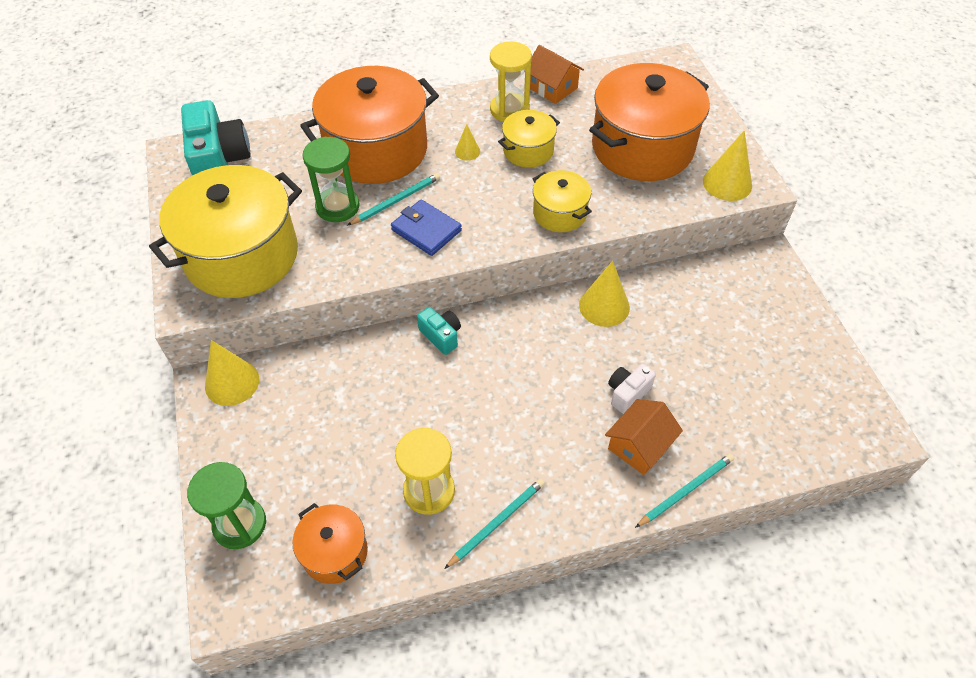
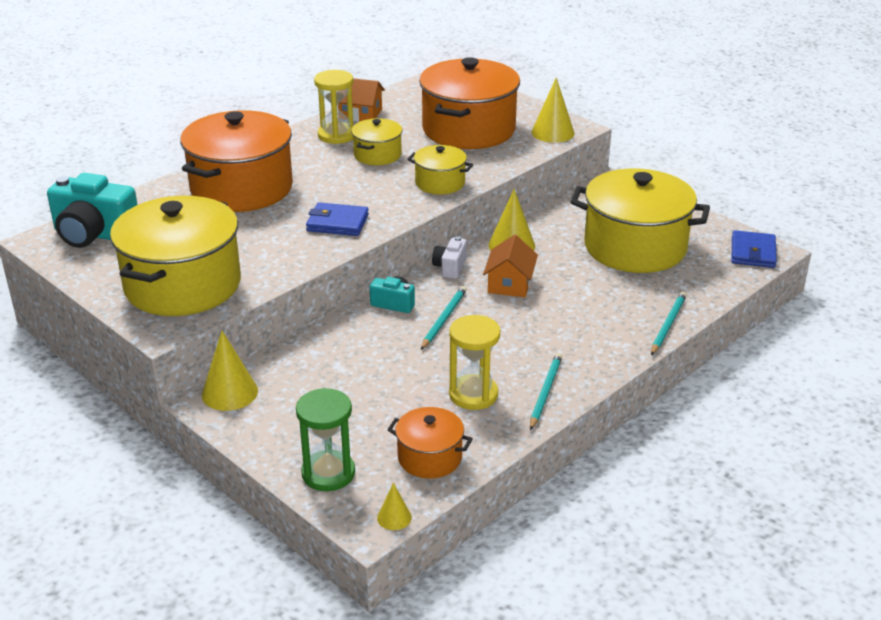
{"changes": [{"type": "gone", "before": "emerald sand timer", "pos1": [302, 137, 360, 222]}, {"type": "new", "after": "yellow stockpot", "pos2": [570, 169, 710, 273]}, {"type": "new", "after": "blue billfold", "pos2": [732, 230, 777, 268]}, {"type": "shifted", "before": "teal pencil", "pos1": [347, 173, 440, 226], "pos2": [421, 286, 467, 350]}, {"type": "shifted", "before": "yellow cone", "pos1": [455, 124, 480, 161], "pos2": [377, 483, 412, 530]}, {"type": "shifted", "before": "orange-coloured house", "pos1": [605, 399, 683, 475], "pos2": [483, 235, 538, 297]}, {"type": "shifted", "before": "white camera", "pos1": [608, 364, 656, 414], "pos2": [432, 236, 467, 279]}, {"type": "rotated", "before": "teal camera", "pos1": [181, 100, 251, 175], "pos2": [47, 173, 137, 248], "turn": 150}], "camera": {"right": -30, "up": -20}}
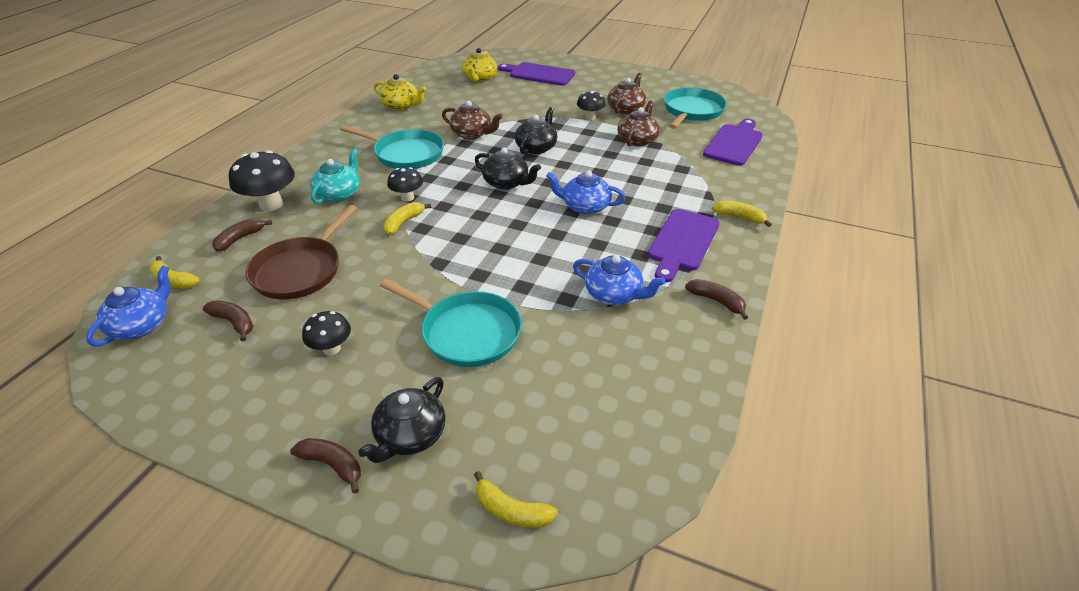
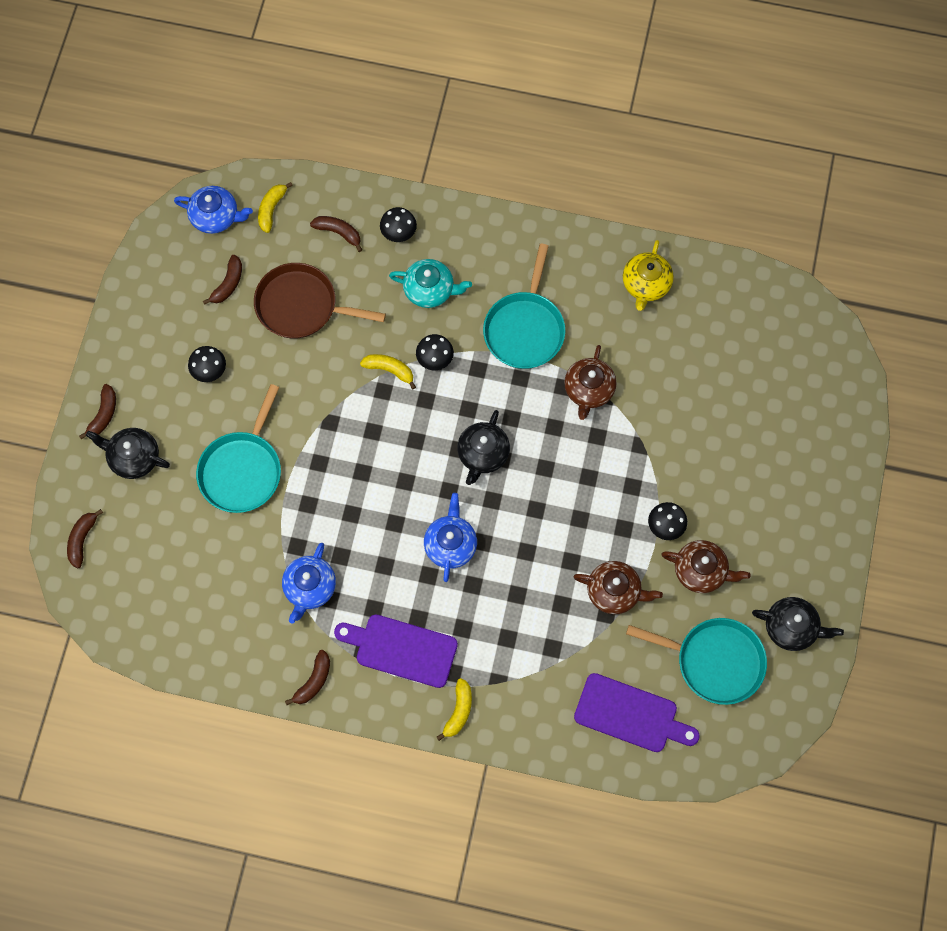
{"changes": [{"type": "gone", "before": "yellow china teapot", "pos1": [462, 48, 498, 82]}, {"type": "gone", "before": "purple chopping board", "pos1": [498, 62, 575, 86]}, {"type": "shifted", "before": "ebony china teapot", "pos1": [515, 107, 557, 154], "pos2": [752, 597, 844, 651]}, {"type": "repainted", "before": "yellow banana", "after": "dark brown banana", "pos1": [474, 471, 558, 528], "pos2": [67, 509, 103, 568]}, {"type": "scaled", "before": "ebony toadstool", "pos1": [229, 150, 295, 211], "pos2": [380, 207, 417, 242], "scale": 0.58}], "camera": {"right": 80, "up": 30}}
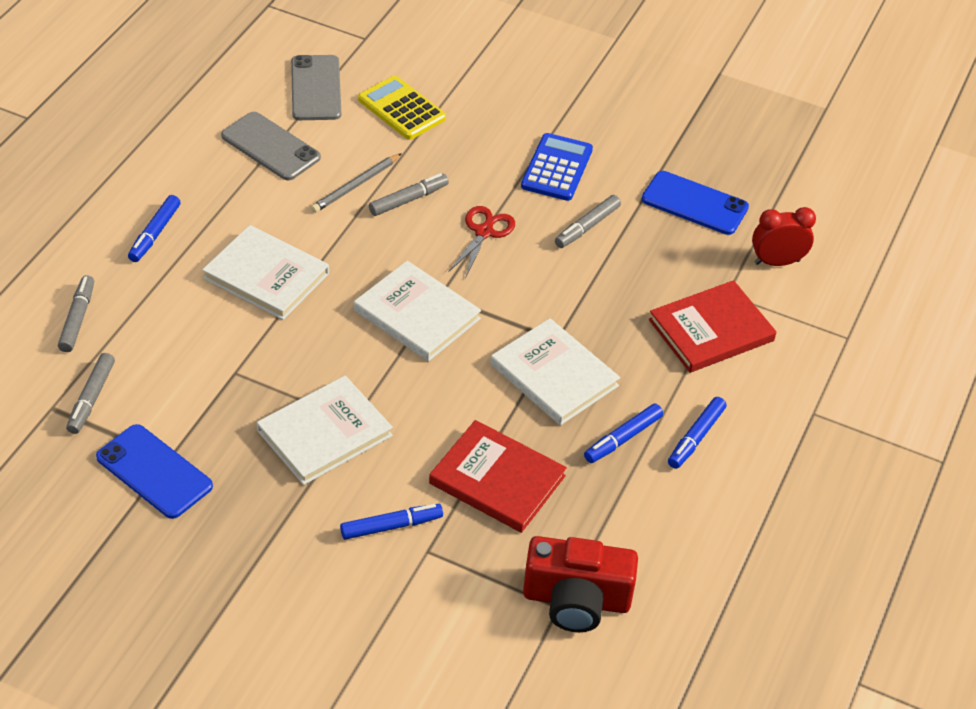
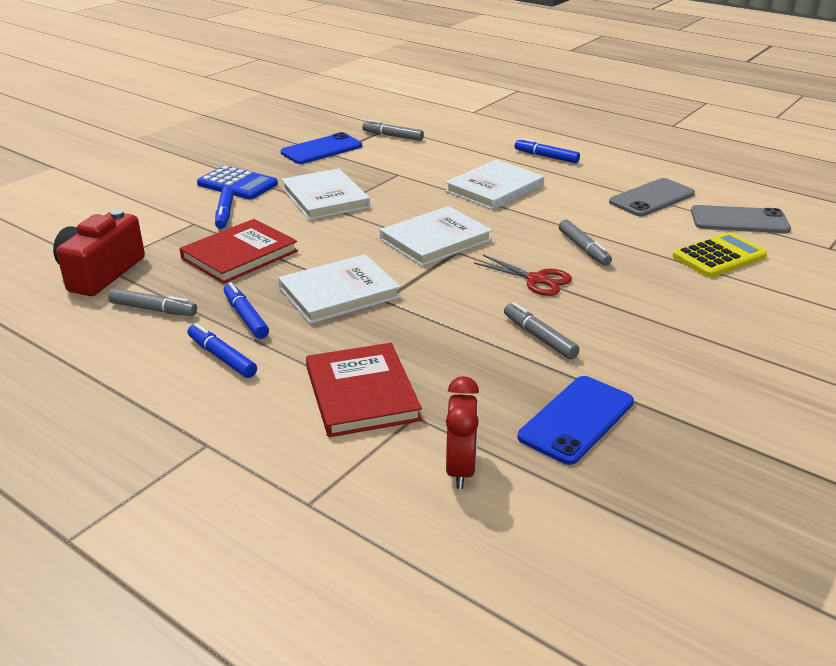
{"changes": [{"type": "gone", "before": "grey pencil", "pos1": [311, 153, 402, 213]}, {"type": "shifted", "before": "grey marker", "pos1": [58, 275, 94, 352], "pos2": [108, 288, 197, 316]}, {"type": "shifted", "before": "blue adding machine", "pos1": [521, 133, 593, 201], "pos2": [197, 165, 278, 199]}], "camera": {"right": 105, "up": -15}}
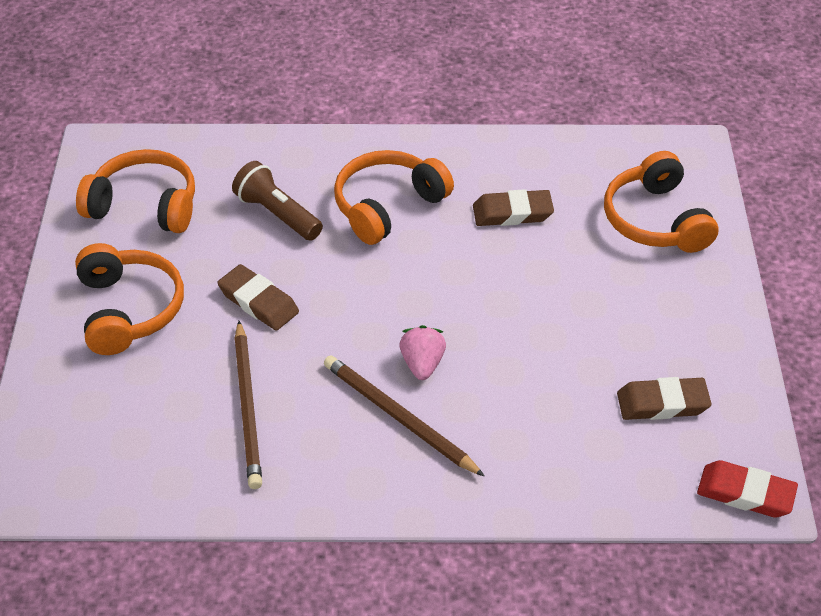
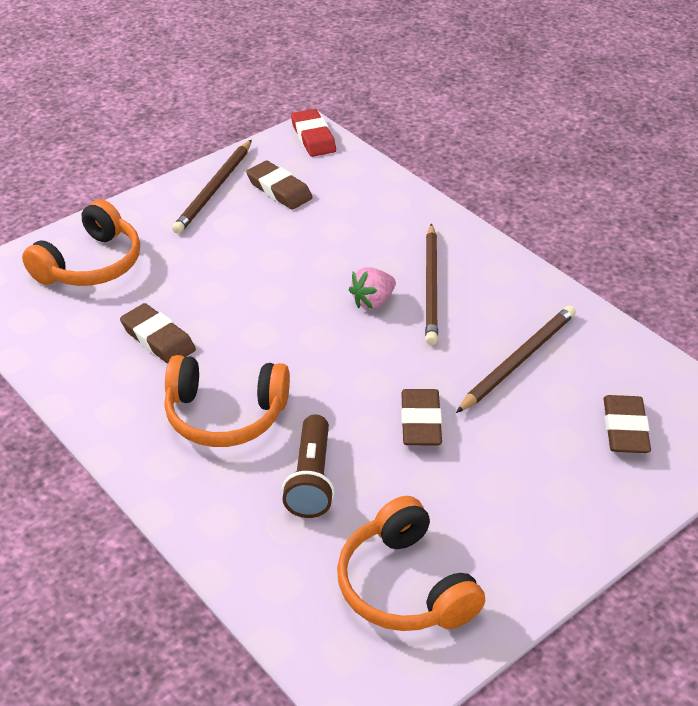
{"changes": [{"type": "gone", "before": "orange-coloured over-ear headphones", "pos1": [75, 243, 184, 355]}, {"type": "new", "after": "dark brown pencil", "pos2": [172, 140, 252, 234]}, {"type": "new", "after": "dark brown gum eraser", "pos2": [604, 395, 651, 453]}], "camera": {"right": -130, "up": -5}}
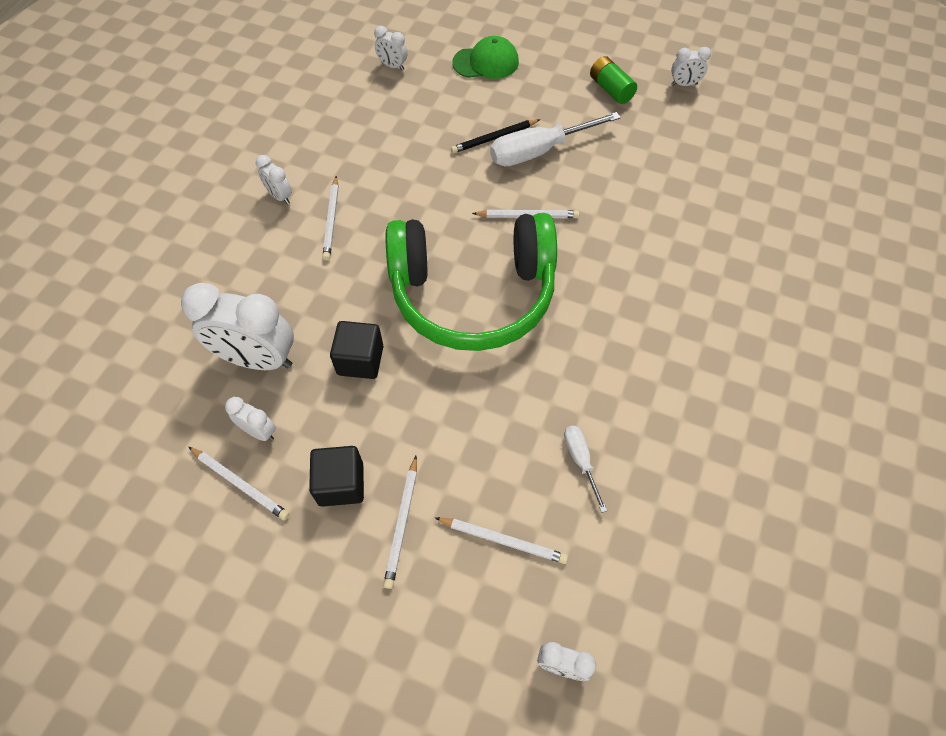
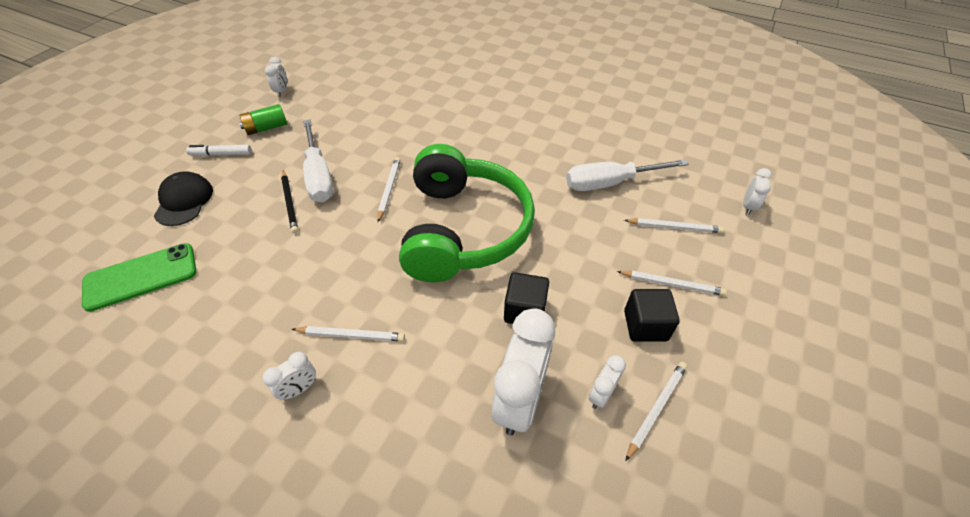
{"changes": [{"type": "new", "after": "white marker", "pos2": [186, 145, 252, 156]}, {"type": "swapped", "before": "white bedside clock", "after": "emerald mobile phone", "pos1": [374, 26, 407, 71], "pos2": [82, 243, 196, 312]}, {"type": "repainted", "before": "emerald baseball cap", "after": "ebony baseball cap", "pos1": [452, 36, 519, 79], "pos2": [154, 171, 213, 226]}, {"type": "rotated", "before": "white pencil", "pos1": [435, 517, 568, 564], "pos2": [624, 218, 724, 233], "turn": 75}, {"type": "scaled", "before": "white flat screwdriver", "pos1": [564, 426, 607, 513], "pos2": [566, 159, 689, 191], "scale": 1.98}], "camera": {"right": -85, "up": -10}}
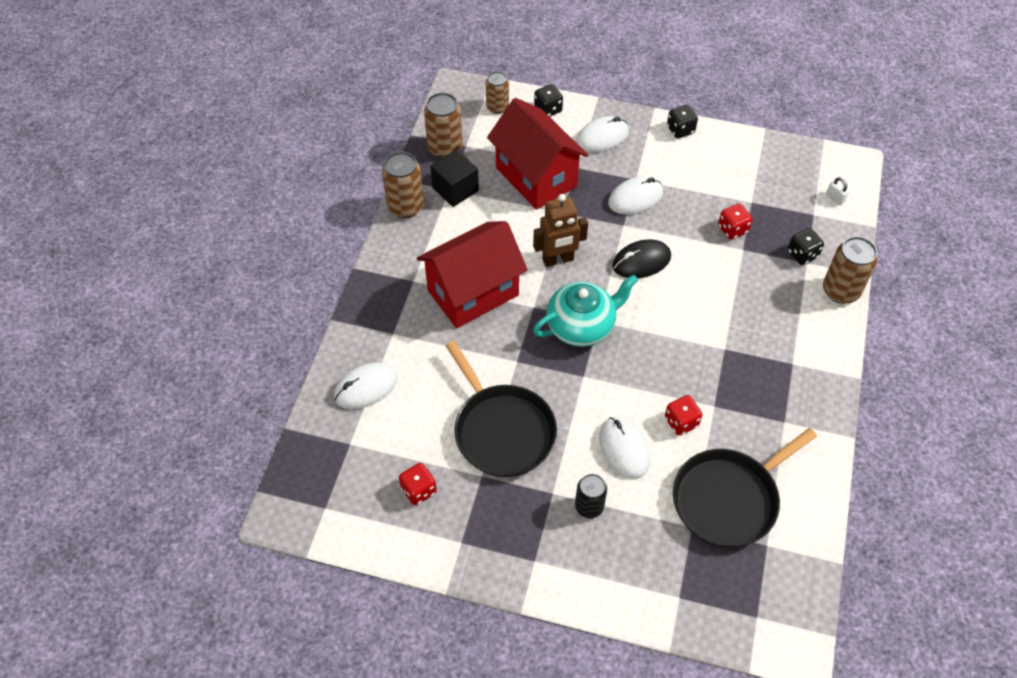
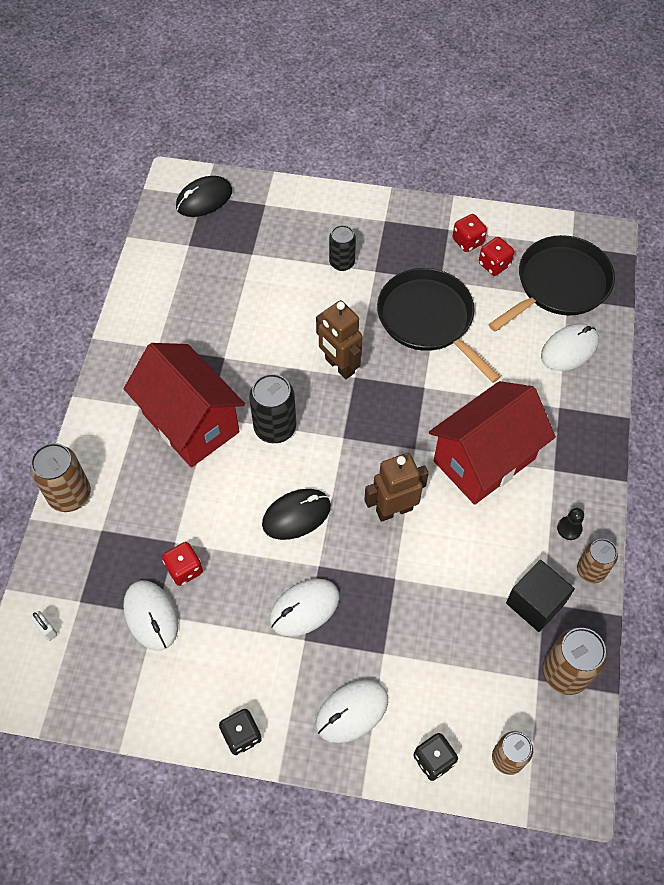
{"changes": [{"type": "gone", "before": "teal china teapot", "pos1": [533, 275, 638, 347]}, {"type": "gone", "before": "ebony game die", "pos1": [788, 228, 824, 265]}, {"type": "new", "after": "ebony computer mouse", "pos2": [176, 176, 232, 217]}, {"type": "new", "after": "ebony soda can", "pos2": [249, 374, 296, 443]}, {"type": "new", "after": "dark brown robot", "pos2": [316, 300, 363, 379]}, {"type": "new", "after": "ebony chess pawn", "pos2": [557, 508, 584, 540]}, {"type": "shifted", "before": "crimson house", "pos1": [487, 98, 588, 210], "pos2": [124, 343, 245, 467]}, {"type": "shifted", "before": "white computer mouse", "pos1": [599, 417, 650, 479], "pos2": [123, 580, 178, 651]}, {"type": "shifted", "before": "crimson game die", "pos1": [665, 395, 702, 435], "pos2": [453, 214, 487, 252]}, {"type": "shifted", "before": "ebony skillet", "pos1": [673, 428, 817, 547], "pos2": [488, 235, 615, 331]}, {"type": "scaled", "before": "dark brown soda can", "pos1": [382, 152, 424, 218], "pos2": [577, 539, 618, 583], "scale": 0.66}], "camera": {"right": 175, "up": 5}}
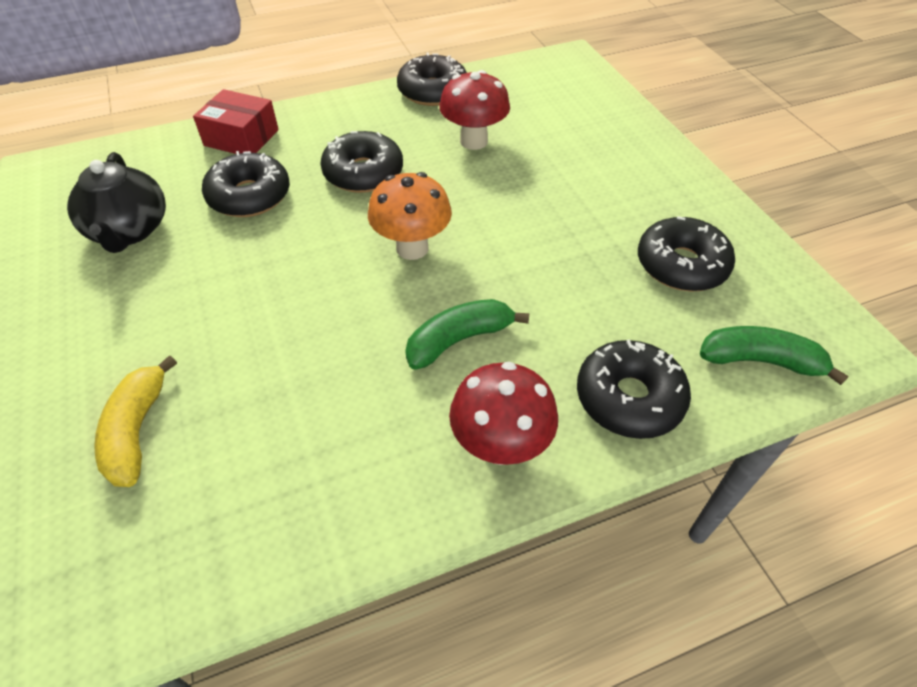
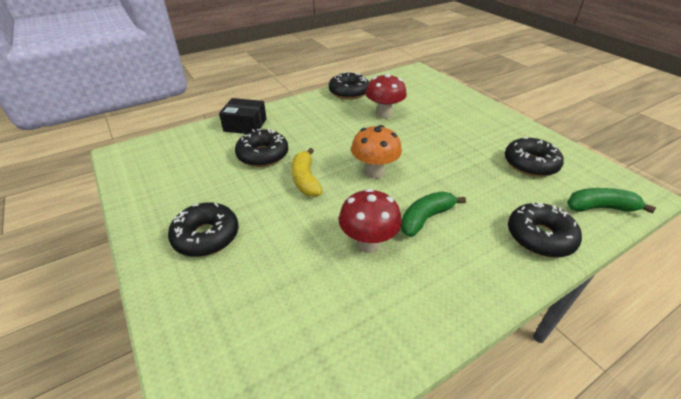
{"changes": [{"type": "gone", "before": "ebony china teapot", "pos1": [67, 152, 166, 253]}, {"type": "shifted", "before": "yellow banana", "pos1": [94, 355, 177, 487], "pos2": [292, 148, 323, 197]}, {"type": "shifted", "before": "ebony glazed donut", "pos1": [321, 131, 403, 193], "pos2": [168, 203, 239, 257]}, {"type": "shifted", "before": "crimson toadstool", "pos1": [449, 361, 558, 465], "pos2": [339, 188, 402, 253]}, {"type": "repainted", "before": "crimson parcel", "after": "ebony parcel", "pos1": [193, 89, 279, 154], "pos2": [219, 98, 267, 134]}], "camera": {"right": -10, "up": -10}}
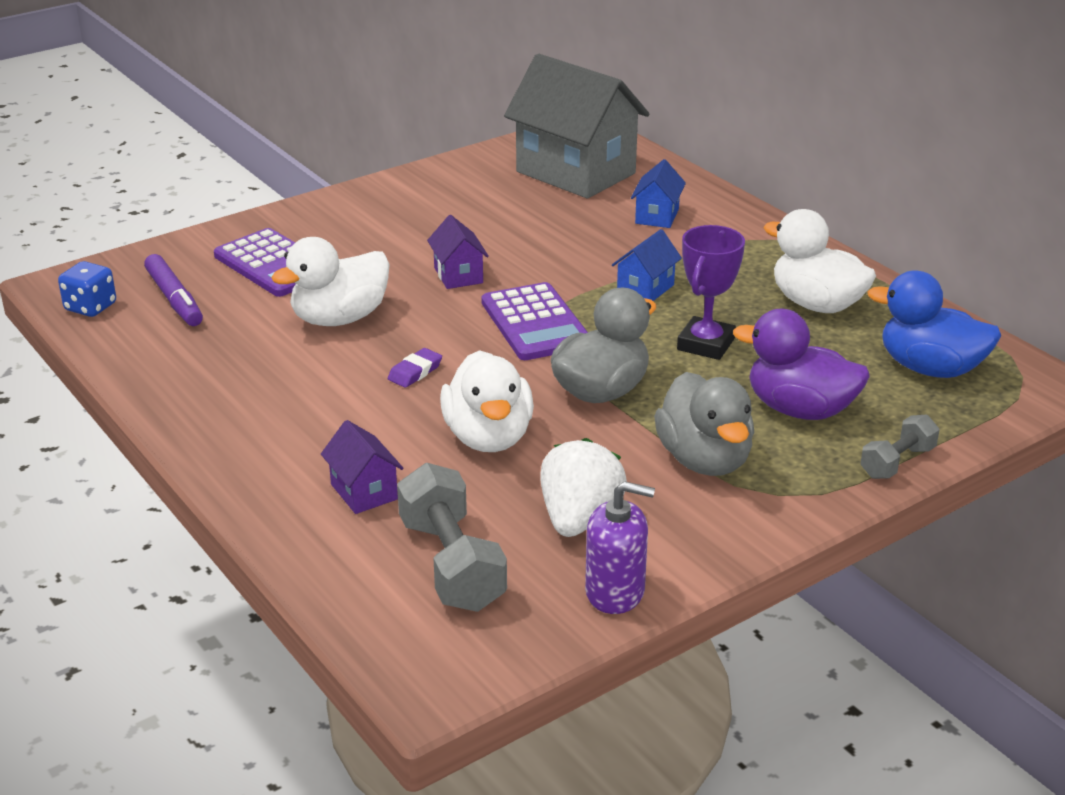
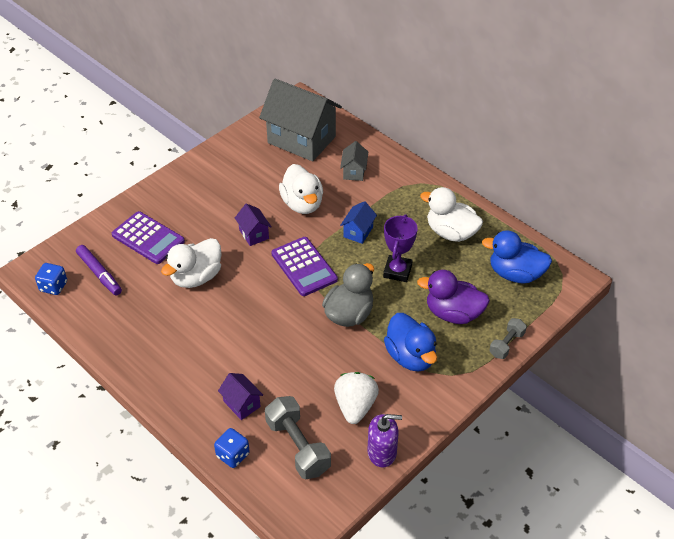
{"changes": [{"type": "gone", "before": "purple gum eraser", "pos1": [388, 348, 442, 388]}, {"type": "new", "after": "blue game die", "pos2": [214, 428, 250, 468]}, {"type": "shifted", "before": "white rubber duck", "pos1": [440, 350, 534, 452], "pos2": [279, 164, 323, 214]}, {"type": "repainted", "before": "blue house", "after": "grey house", "pos1": [631, 159, 686, 228], "pos2": [340, 141, 368, 181]}, {"type": "repainted", "before": "grey rubber duck", "after": "blue rubber duck", "pos1": [654, 372, 755, 476], "pos2": [384, 313, 437, 372]}], "camera": {"right": -10, "up": 15}}
